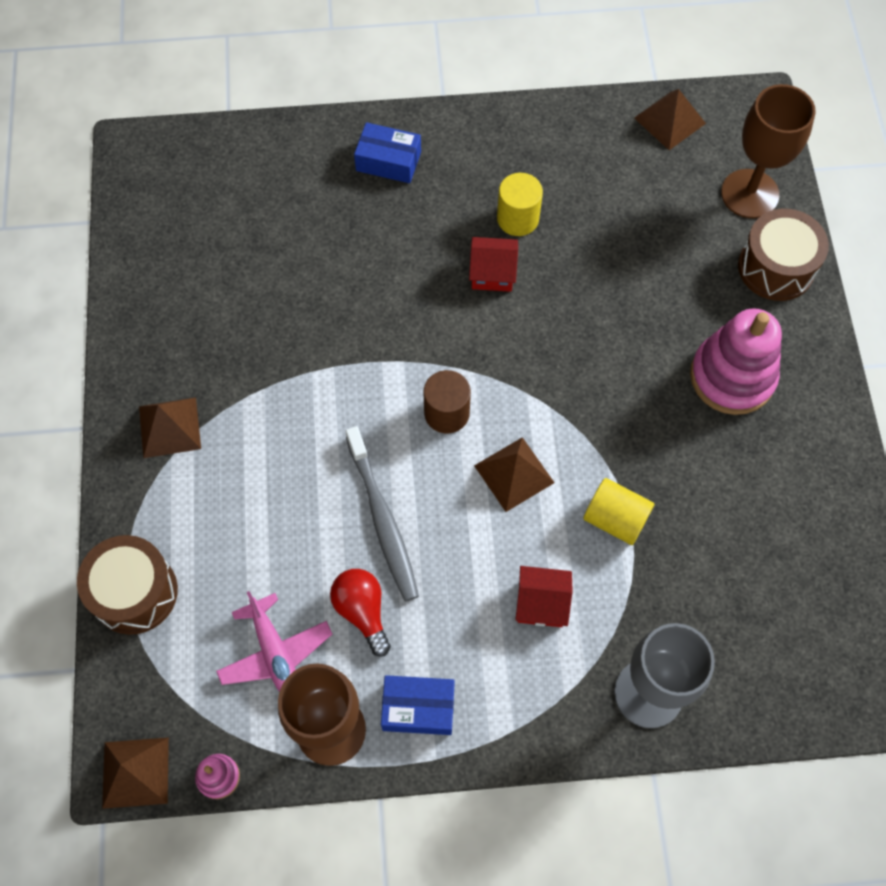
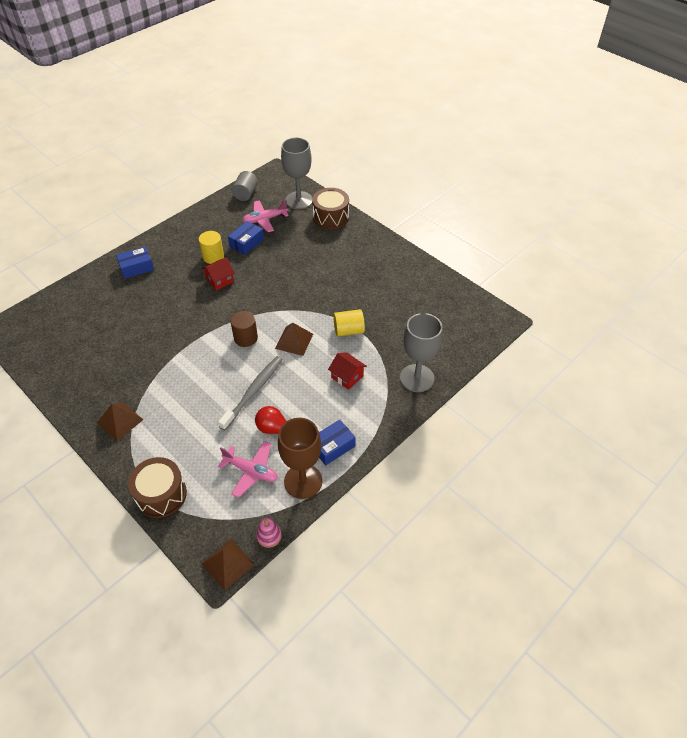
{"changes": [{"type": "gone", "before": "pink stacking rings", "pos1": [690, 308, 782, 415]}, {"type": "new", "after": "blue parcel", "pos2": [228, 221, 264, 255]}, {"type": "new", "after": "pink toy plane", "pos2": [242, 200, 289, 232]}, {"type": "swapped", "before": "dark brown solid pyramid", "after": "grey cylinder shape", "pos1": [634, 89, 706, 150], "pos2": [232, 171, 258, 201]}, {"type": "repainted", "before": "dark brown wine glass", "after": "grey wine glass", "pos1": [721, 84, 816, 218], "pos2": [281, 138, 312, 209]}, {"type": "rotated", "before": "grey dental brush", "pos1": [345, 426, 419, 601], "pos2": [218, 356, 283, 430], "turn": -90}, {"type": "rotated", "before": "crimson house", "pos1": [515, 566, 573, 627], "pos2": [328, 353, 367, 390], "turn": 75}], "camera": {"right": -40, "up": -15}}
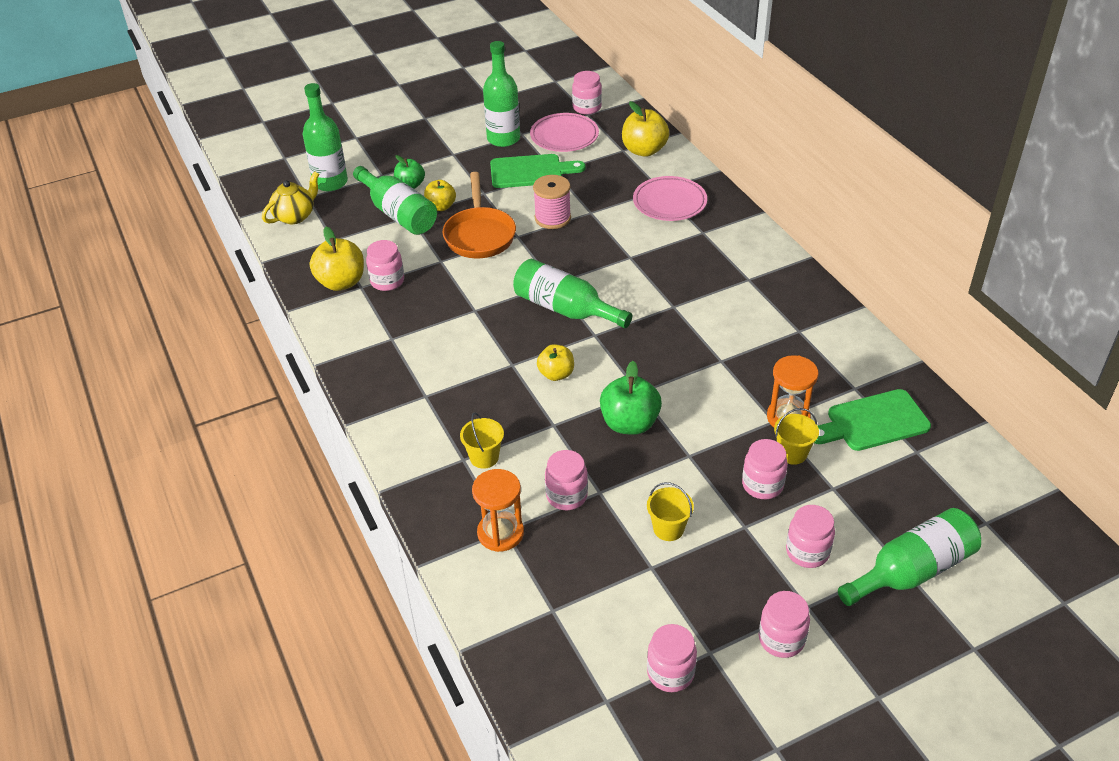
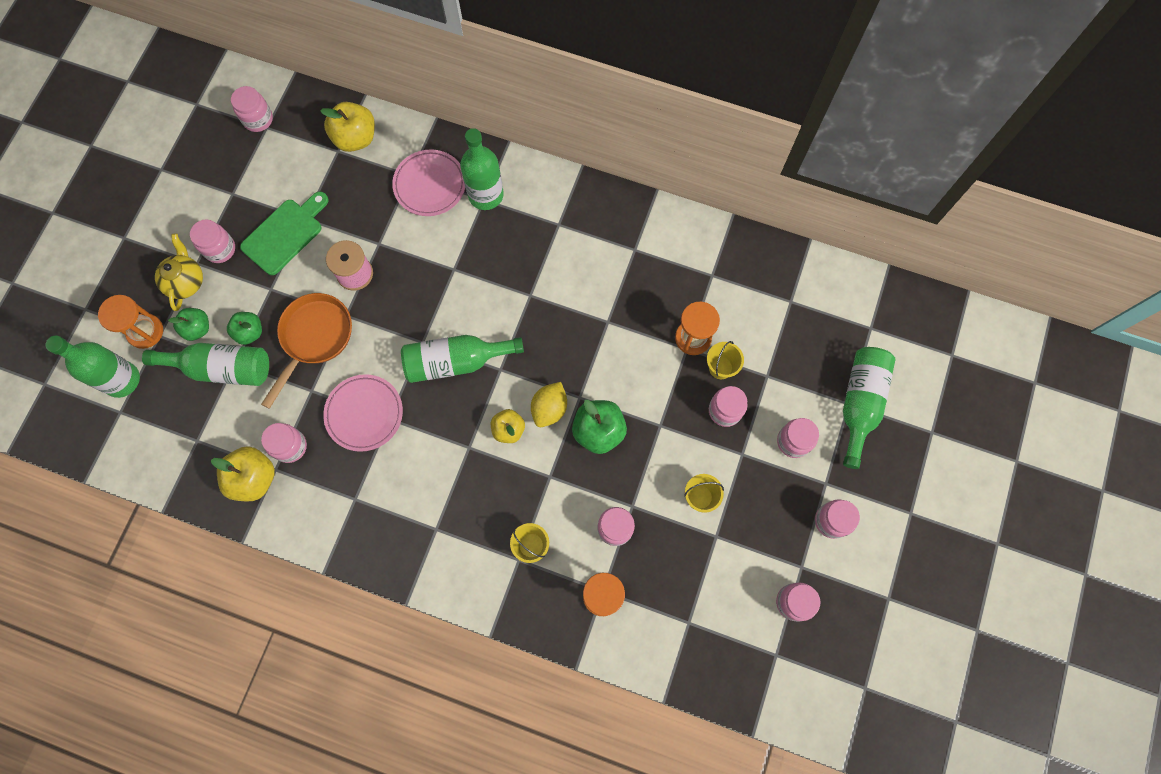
{"changes": [{"type": "gone", "before": "emerald chopping board", "pos1": [814, 389, 931, 451]}, {"type": "new", "after": "orange-coloured sand timer", "pos2": [98, 295, 163, 349]}, {"type": "new", "after": "pink preserve jar", "pos2": [190, 219, 235, 263]}, {"type": "new", "after": "yellow citrus fruit", "pos2": [531, 382, 567, 427]}, {"type": "shifted", "before": "yellow china teapot", "pos1": [262, 172, 319, 224], "pos2": [155, 233, 203, 311]}, {"type": "shifted", "before": "emerald bottle", "pos1": [483, 41, 520, 147], "pos2": [460, 128, 504, 210]}, {"type": "shifted", "before": "pink plate", "pos1": [530, 113, 599, 152], "pos2": [323, 374, 403, 452]}, {"type": "repainted", "before": "yellow toy apple", "after": "emerald toy apple", "pos1": [424, 180, 456, 211], "pos2": [227, 312, 262, 345]}, {"type": "rotated", "before": "orange-coloured skillet", "pos1": [443, 172, 516, 258], "pos2": [261, 293, 352, 409], "turn": -105}], "camera": {"right": -45, "up": 30}}
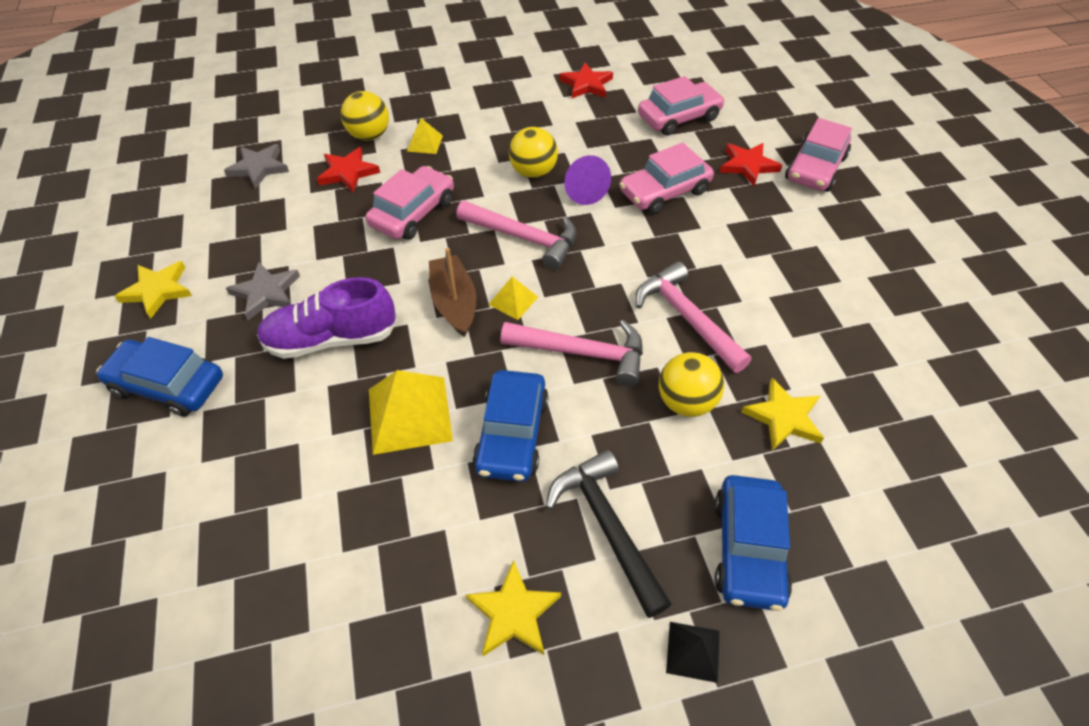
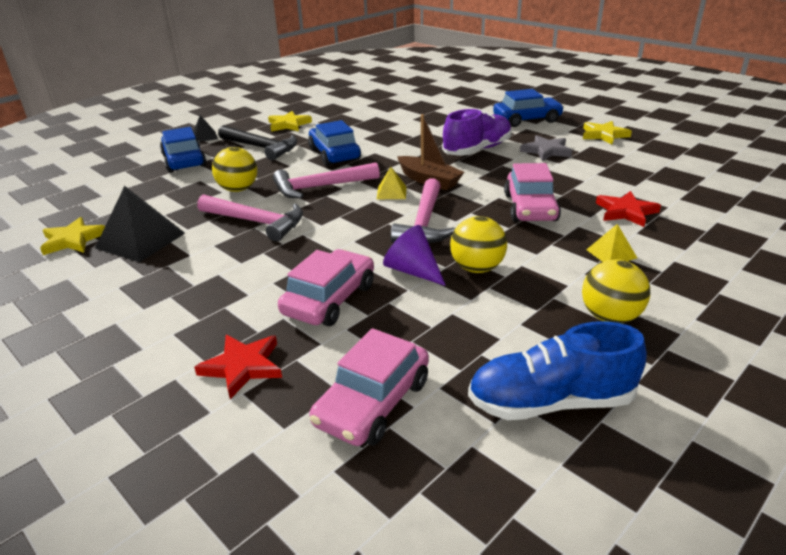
{"changes": [{"type": "gone", "before": "grey star", "pos1": [224, 144, 289, 189]}, {"type": "gone", "before": "yellow solid pyramid", "pos1": [369, 370, 453, 455]}, {"type": "gone", "before": "pink automobile", "pos1": [785, 118, 852, 192]}, {"type": "new", "after": "ebony solid pyramid", "pos2": [95, 186, 185, 262]}, {"type": "shifted", "before": "yellow ball", "pos1": [341, 91, 389, 141], "pos2": [582, 259, 650, 323]}, {"type": "shifted", "before": "yellow star", "pos1": [741, 378, 824, 450], "pos2": [40, 217, 105, 255]}, {"type": "swapped", "before": "crimson star", "after": "blue lace-up shoe", "pos1": [559, 63, 613, 98], "pos2": [468, 321, 647, 420]}, {"type": "rotated", "before": "pink hammer", "pos1": [456, 201, 577, 270], "pos2": [391, 178, 455, 243], "turn": -75}], "camera": {"right": 150, "up": -20}}
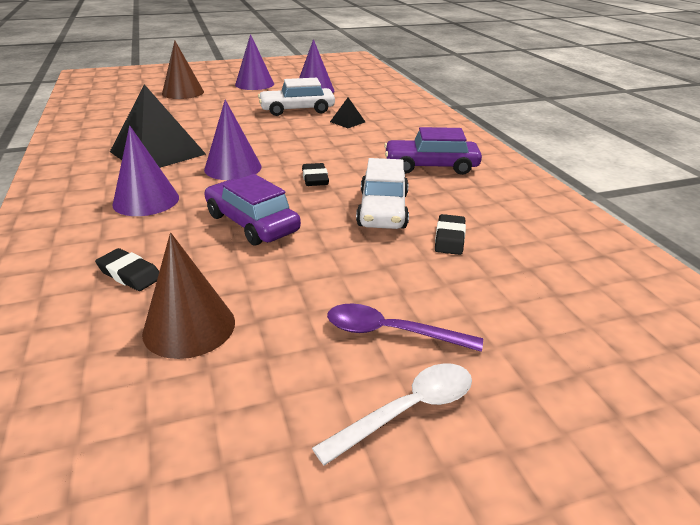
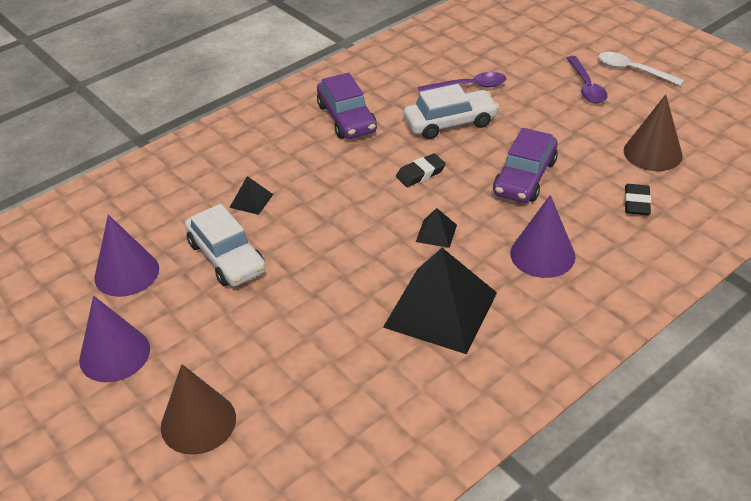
{"changes": [{"type": "swapped", "before": "purple cone", "after": "ebony solid pyramid", "pos1": [204, 100, 262, 180], "pos2": [416, 208, 457, 248]}, {"type": "swapped", "before": "ebony gum eraser", "after": "purple teaspoon", "pos1": [435, 214, 466, 255], "pos2": [418, 72, 506, 92]}], "camera": {"right": -110, "up": 10}}
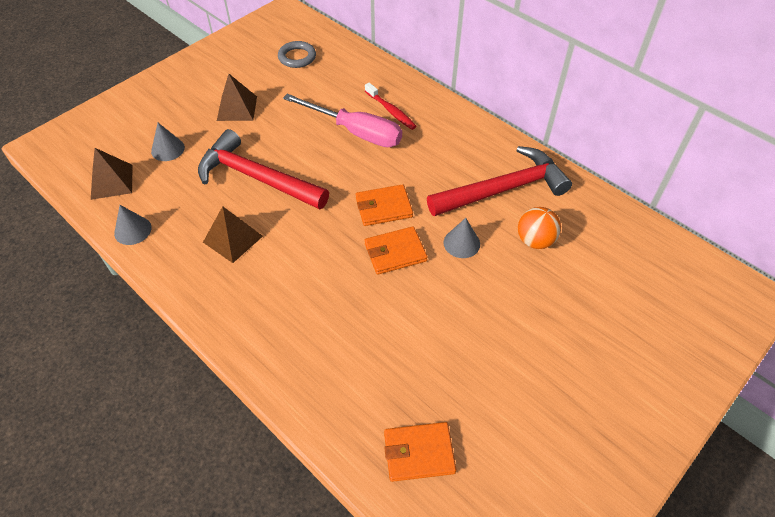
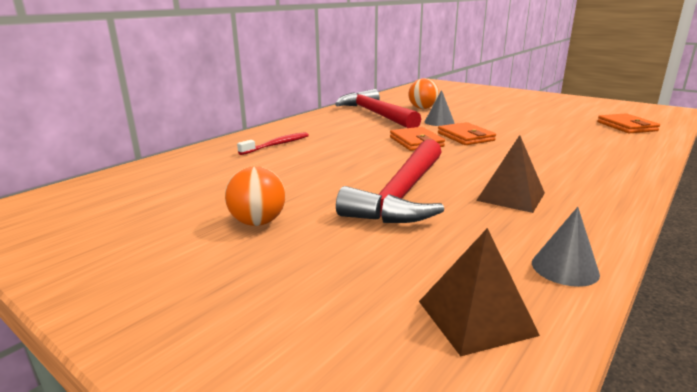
{"changes": [{"type": "gone", "before": "grey cone", "pos1": [151, 123, 185, 161]}, {"type": "gone", "before": "grey ring", "pos1": [278, 41, 316, 68]}, {"type": "gone", "before": "pink flat screwdriver", "pos1": [283, 94, 402, 147]}, {"type": "swapped", "before": "dark brown solid pyramid", "after": "orange-coloured ball", "pos1": [217, 74, 257, 121], "pos2": [225, 166, 286, 226]}], "camera": {"right": -95, "up": -30}}
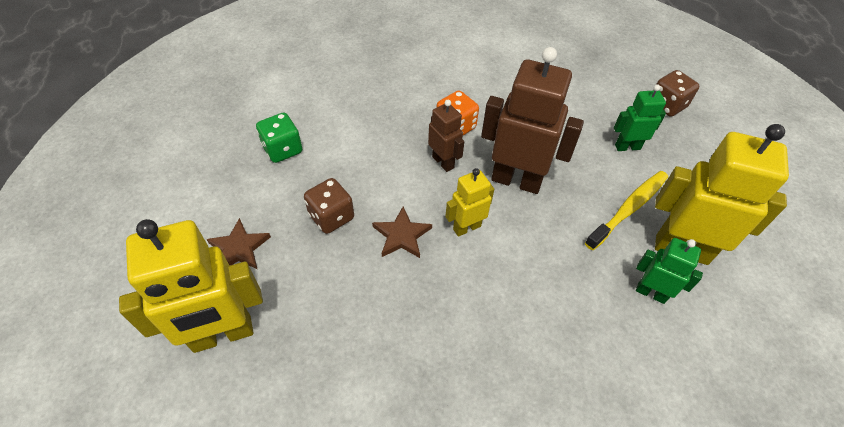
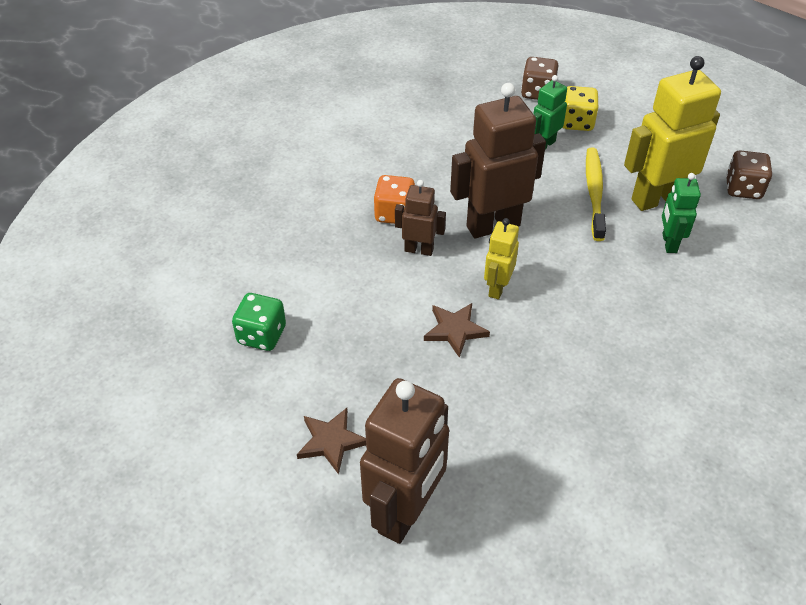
{"changes": [{"type": "new", "after": "yellow game die", "pos2": [562, 86, 598, 131]}, {"type": "shifted", "before": "dark brown game die", "pos1": [304, 178, 354, 234], "pos2": [726, 150, 772, 199]}, {"type": "repainted", "before": "yellow robot", "after": "dark brown robot", "pos1": [119, 219, 263, 353], "pos2": [360, 378, 449, 544]}, {"type": "rotated", "before": "emerald robot", "pos1": [636, 238, 703, 304], "pos2": [662, 173, 701, 253], "turn": -75}], "camera": {"right": -40, "up": -5}}
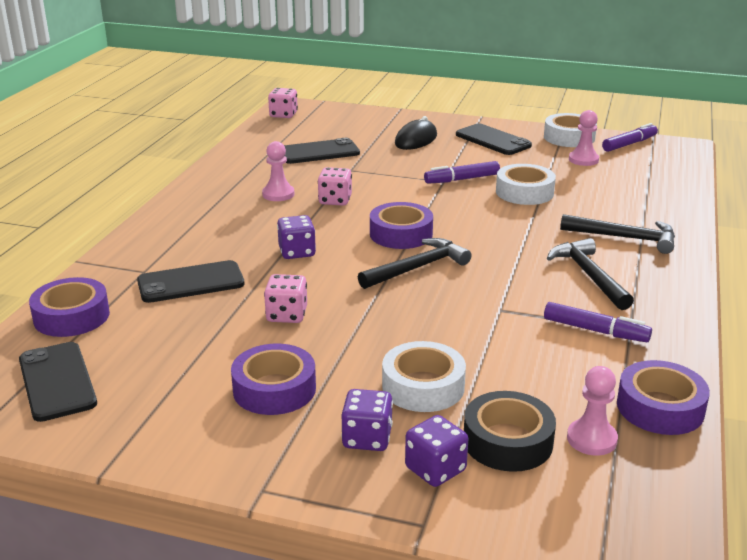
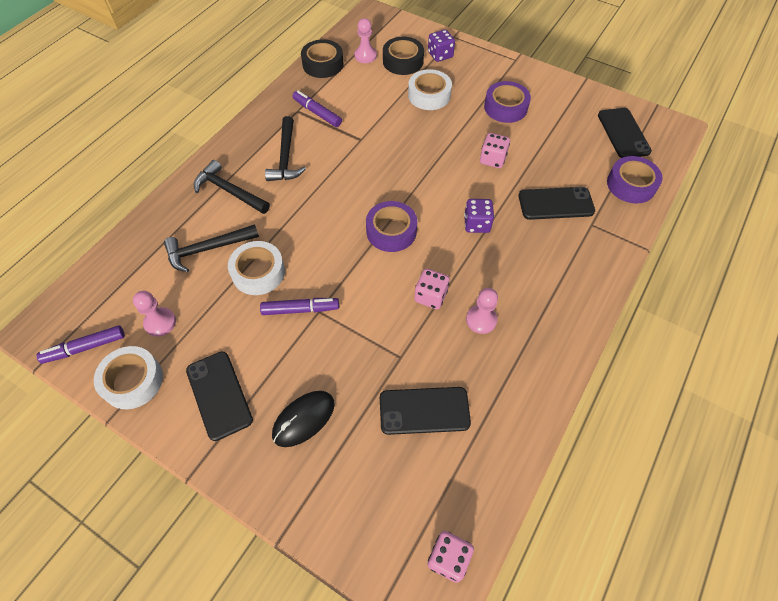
{"changes": [{"type": "gone", "before": "purple game die", "pos1": [341, 389, 393, 451]}, {"type": "shifted", "before": "ebony hammer", "pos1": [358, 238, 471, 289], "pos2": [164, 224, 259, 272]}, {"type": "repainted", "before": "purple sticky tape", "after": "ebony sticky tape", "pos1": [617, 360, 710, 435], "pos2": [301, 39, 343, 78]}], "camera": {"right": -165, "up": 30}}
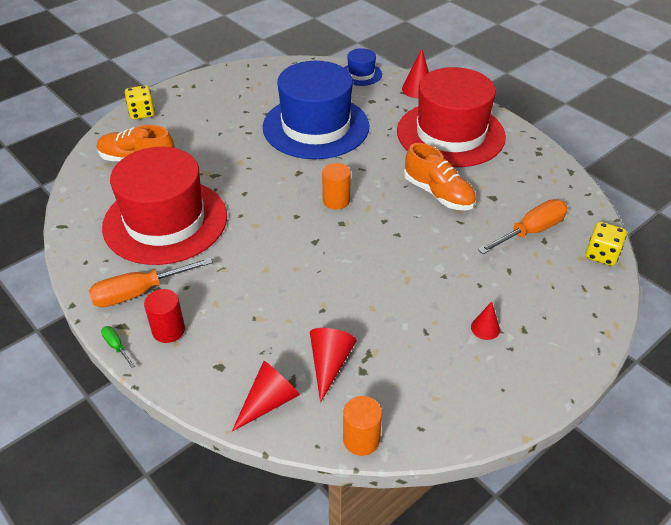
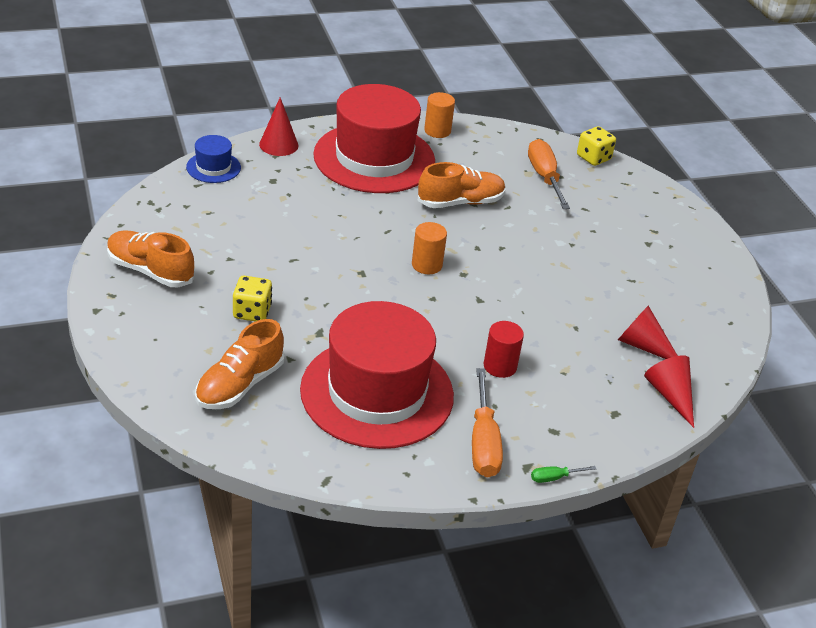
{"changes": [{"type": "gone", "before": "blue tall hat", "pos1": [263, 61, 370, 159]}, {"type": "gone", "before": "crimson cone", "pos1": [471, 301, 500, 340]}, {"type": "new", "after": "orange-coloured lace-up shoe", "pos2": [107, 230, 195, 287]}, {"type": "shifted", "before": "yellow game die", "pos1": [125, 85, 155, 120], "pos2": [233, 276, 272, 322]}, {"type": "shifted", "before": "crimson cylinder shape", "pos1": [144, 289, 185, 343], "pos2": [483, 321, 524, 378]}, {"type": "shifted", "before": "orange-coloured cylinder shape", "pos1": [343, 396, 382, 456], "pos2": [424, 92, 455, 138]}], "camera": {"right": -70, "up": -5}}
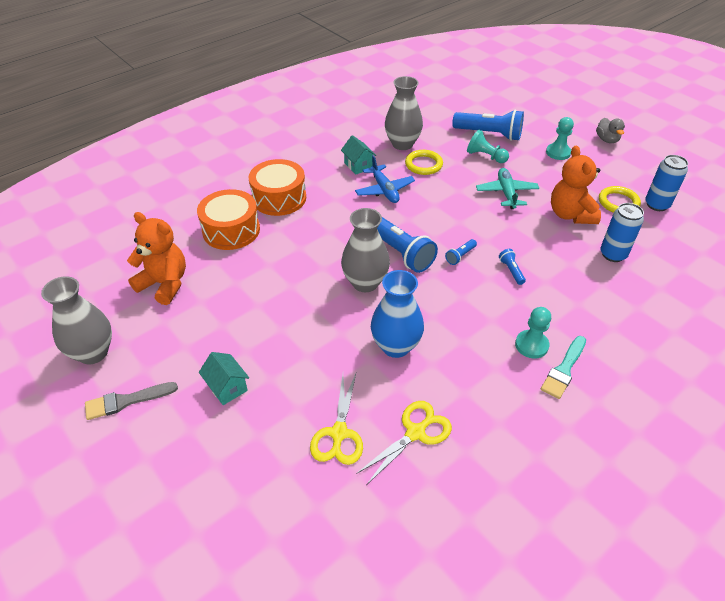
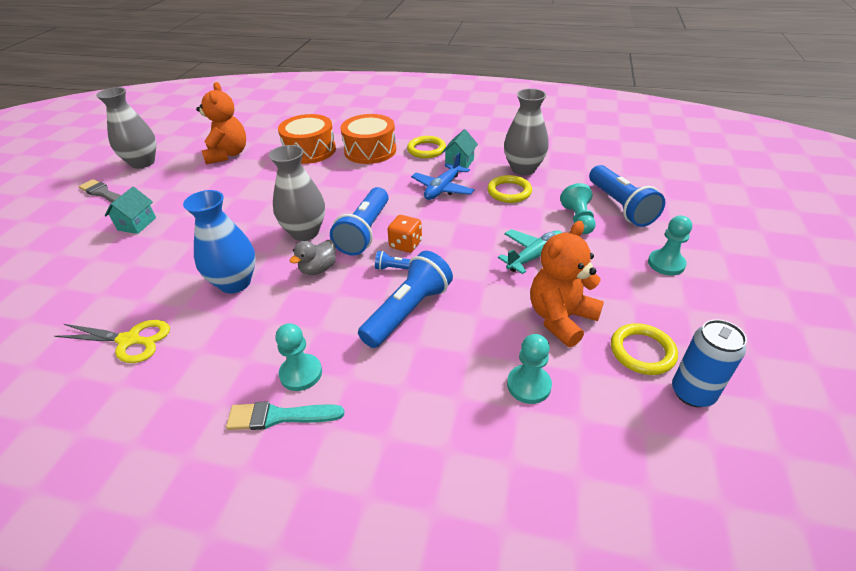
{"changes": [{"type": "gone", "before": "yellow pair of scissors", "pos1": [310, 374, 363, 465]}, {"type": "new", "after": "orange-coloured game die", "pos2": [387, 215, 422, 253]}, {"type": "new", "after": "yellow ring", "pos2": [407, 136, 446, 158]}, {"type": "shifted", "before": "grey rubber duck", "pos1": [596, 118, 625, 143], "pos2": [290, 240, 336, 275]}, {"type": "swapped", "before": "blue soda can", "after": "teal chess pawn", "pos1": [600, 203, 644, 262], "pos2": [507, 334, 552, 404]}, {"type": "scaled", "before": "blue pocket torch", "pos1": [499, 249, 526, 285], "pos2": [358, 251, 453, 348], "scale": 2.22}], "camera": {"right": 55, "up": -5}}
